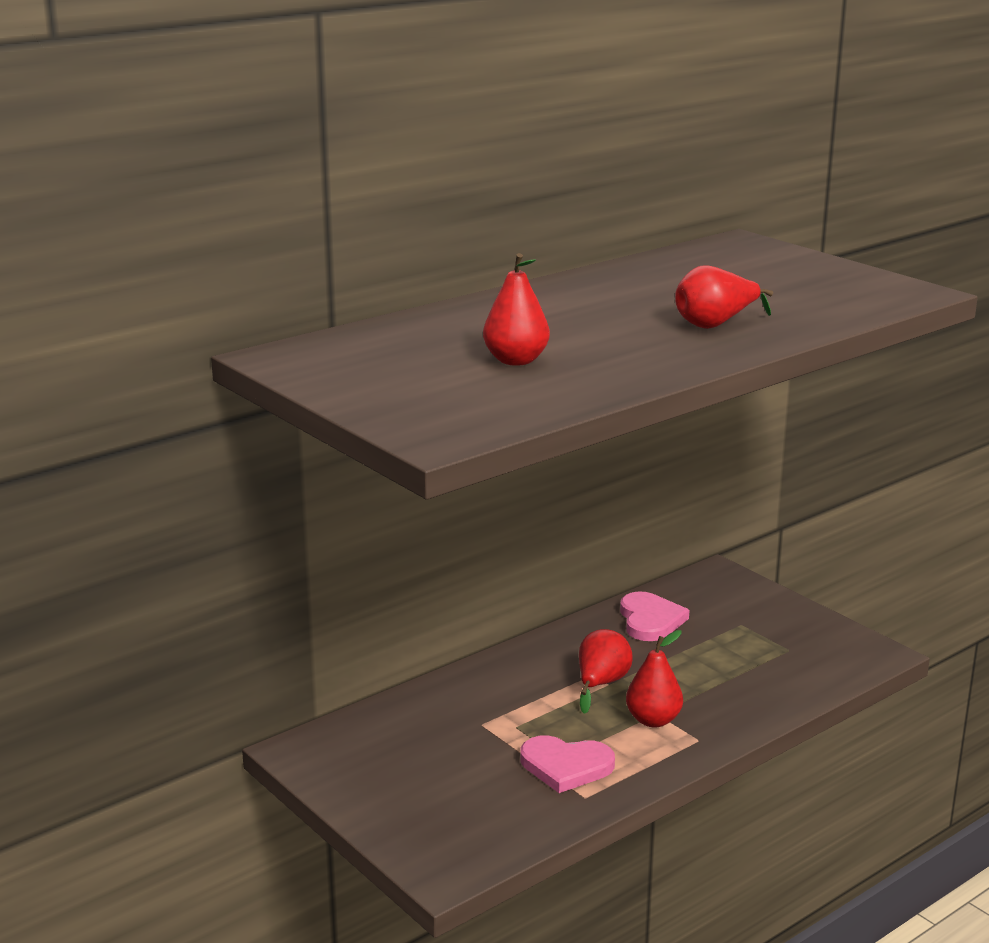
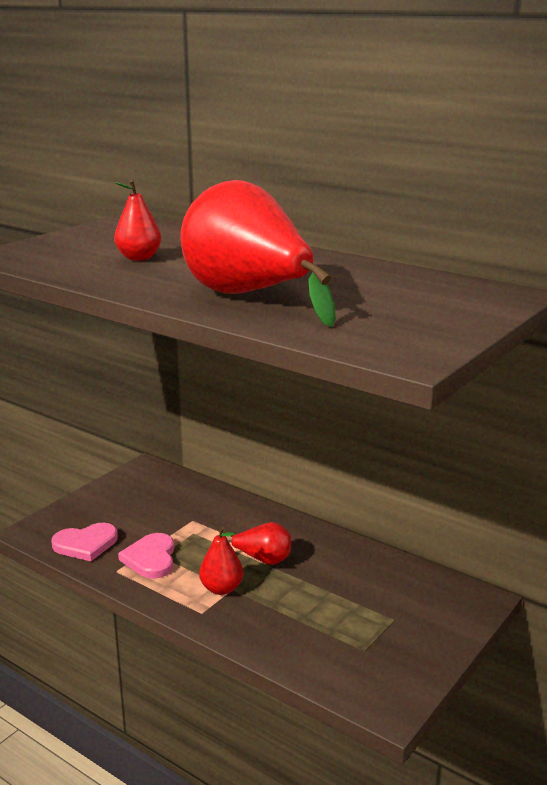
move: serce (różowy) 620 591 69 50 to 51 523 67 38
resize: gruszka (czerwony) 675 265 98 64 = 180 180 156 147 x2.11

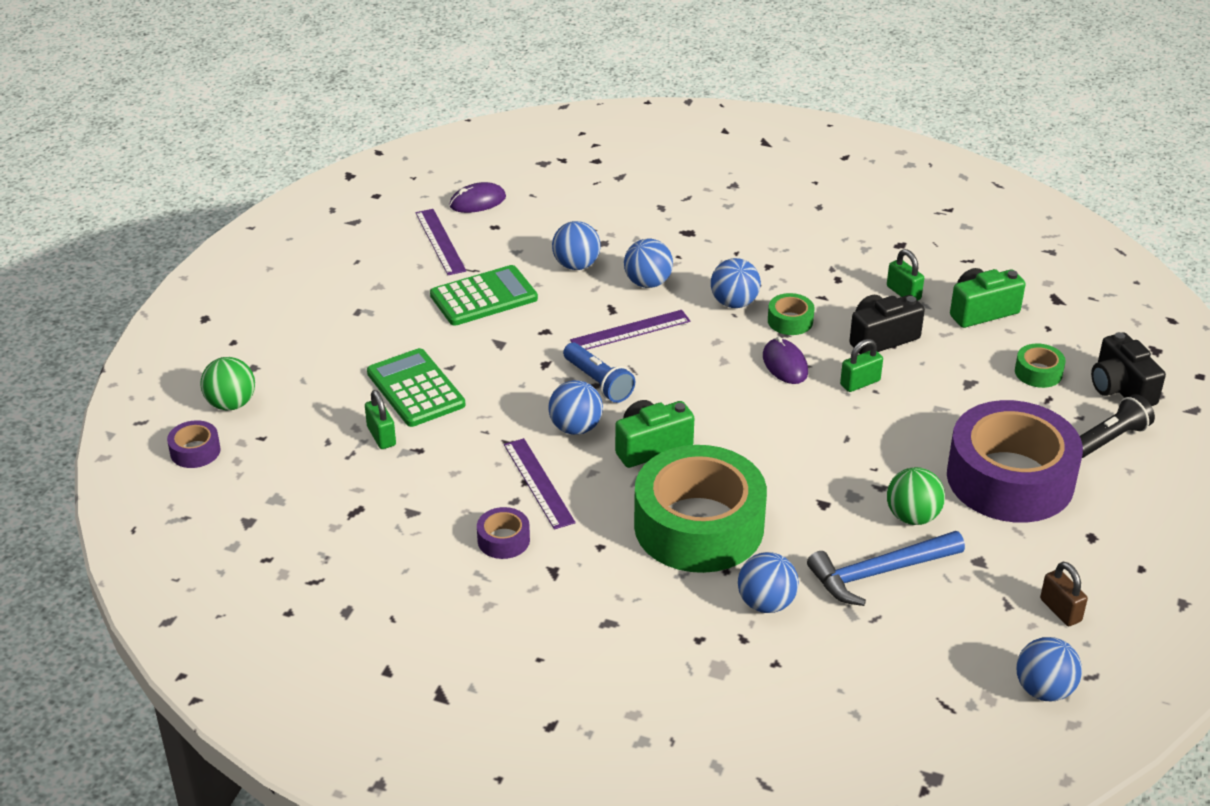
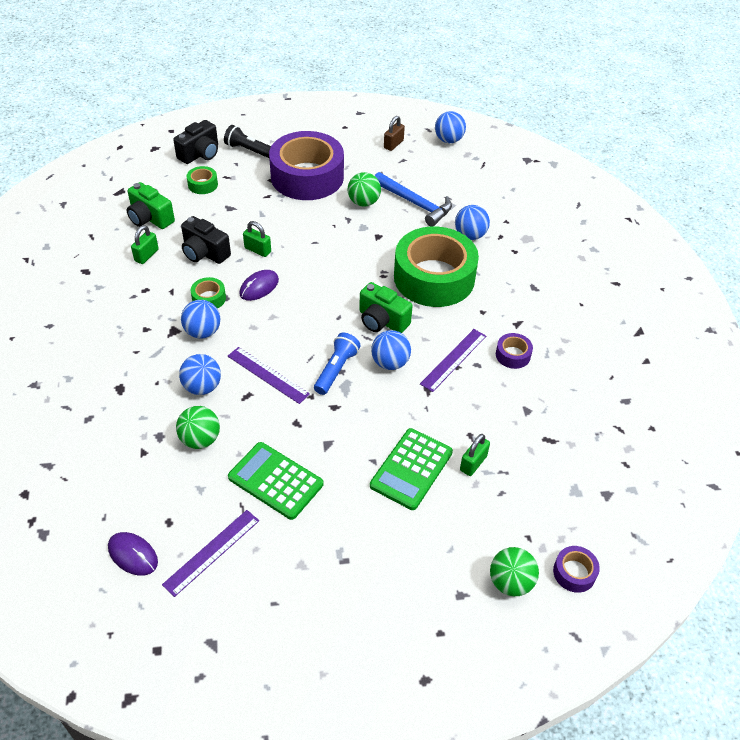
recolor: piłka (niebieski) 552 221 49 49 to piłka (zielony) 176 406 44 43

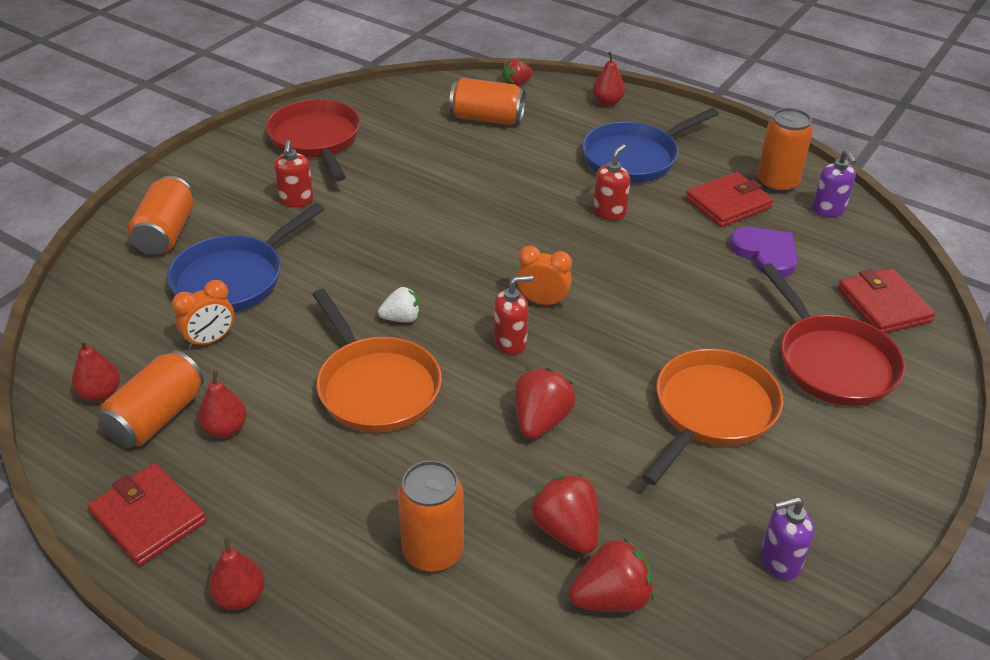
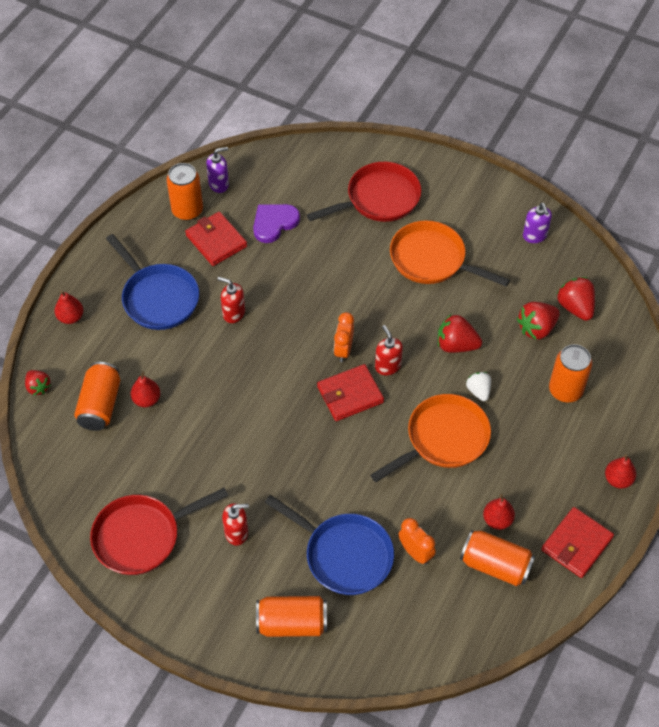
move: gruszka (czerwony) 72 339 48 63 to 130 372 30 35; portfel (czerwony) 837 268 98 66 to 317 364 67 57; truskawka (biały) 378 287 42 35 to 466 372 25 29

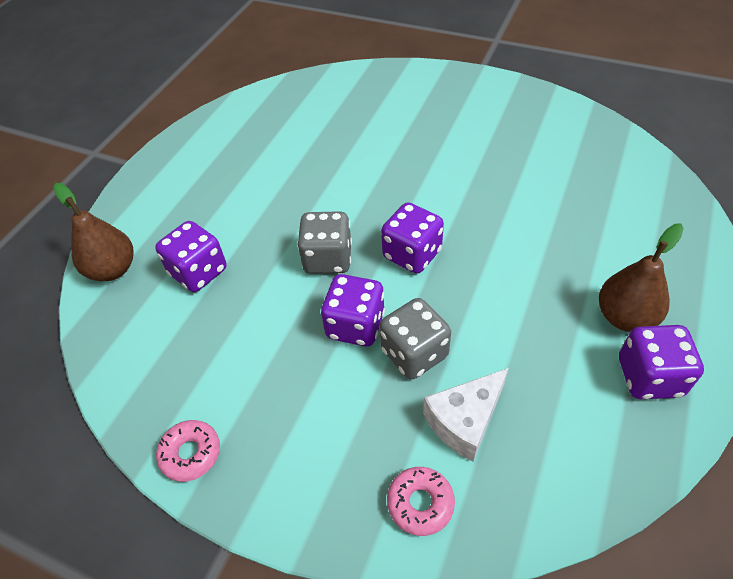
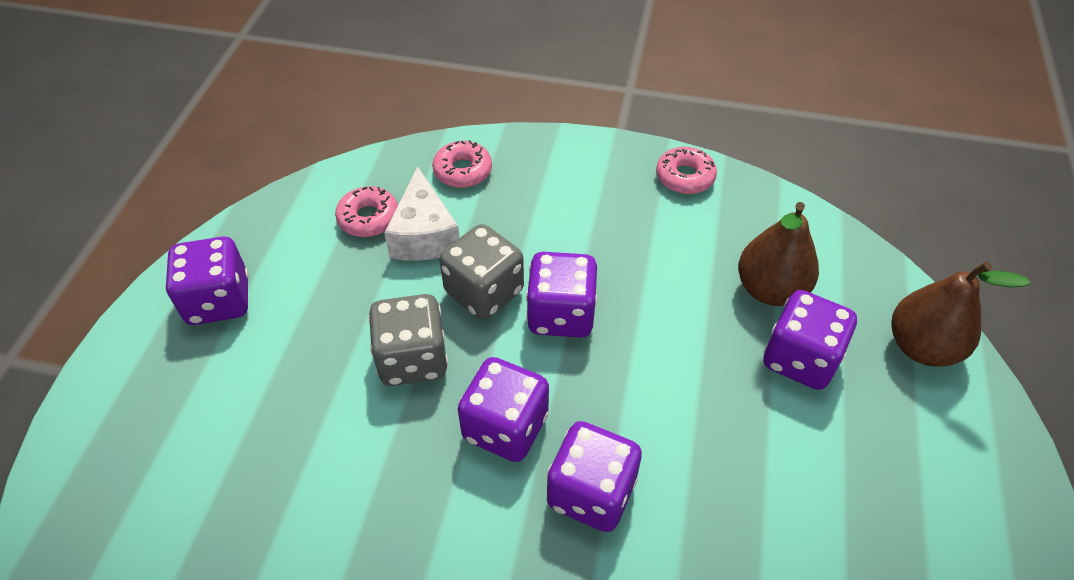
insert: donut (różowy) 335 186 63 51; kostka do gry (fioletowy) 547 421 95 111
move: kostka do gry (szary) 297 211 55 63 to 368 294 80 92; gruszka (brązowy) 599 223 85 109 to 738 202 81 104
rotate: ser (biały) 423 368 86 94 = 384 166 76 95 135 degrees clockwise

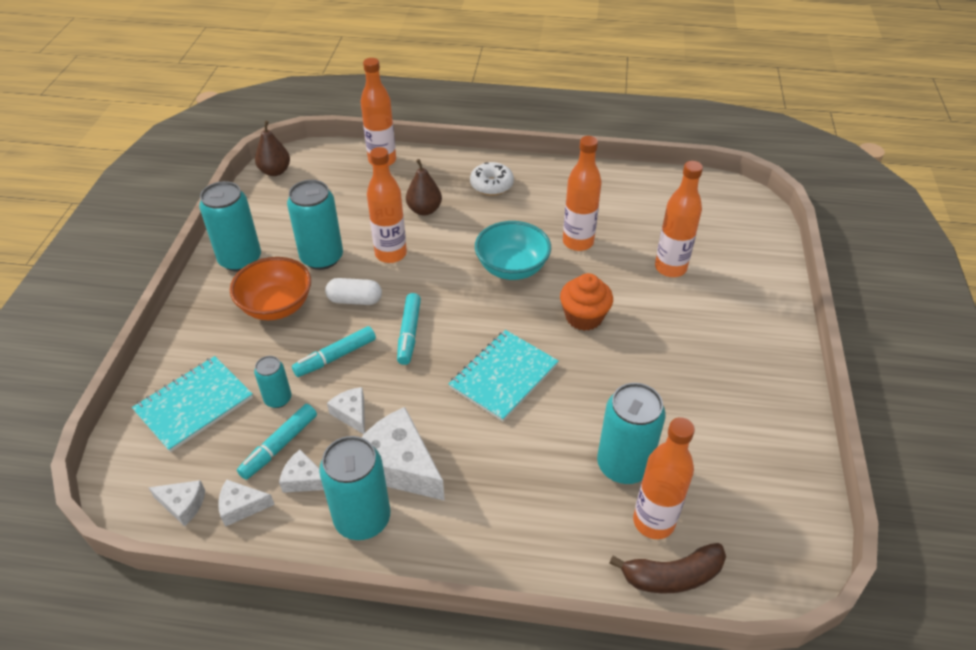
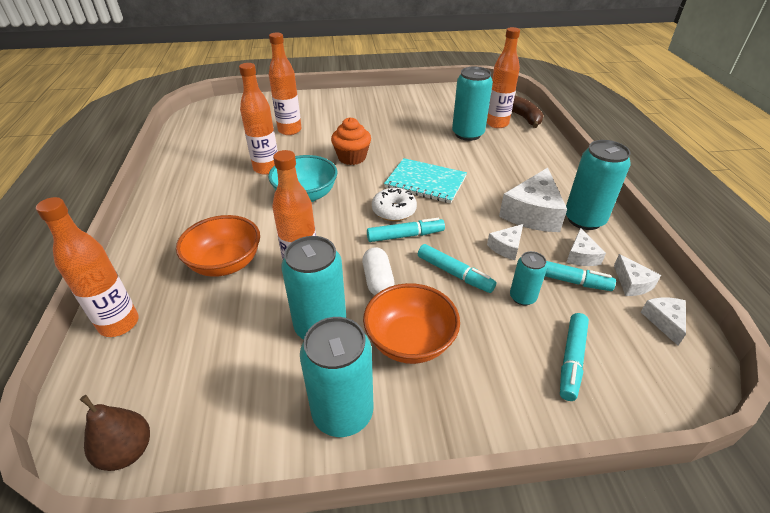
move: donut (biały) 470 162 44 34 to 372 188 45 33
replace: gruszka (brązowy) 406 159 36 56 to miska (pomarańczowy) 176 215 84 62; zeszyt (turkusowy) 132 356 121 96 to flamaster (turkusowy) 560 313 29 88

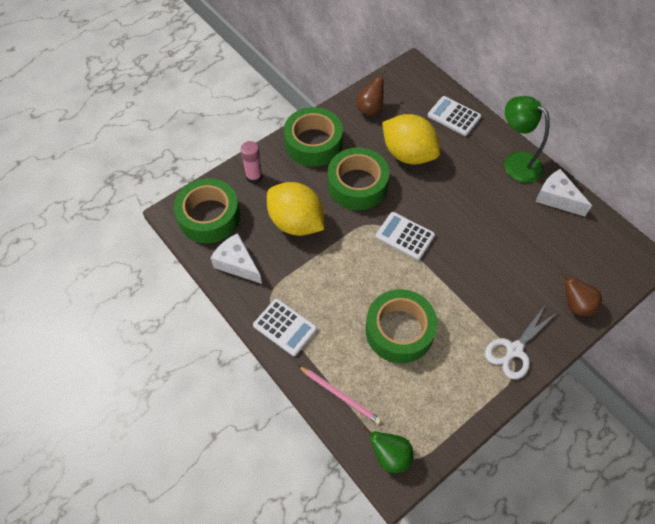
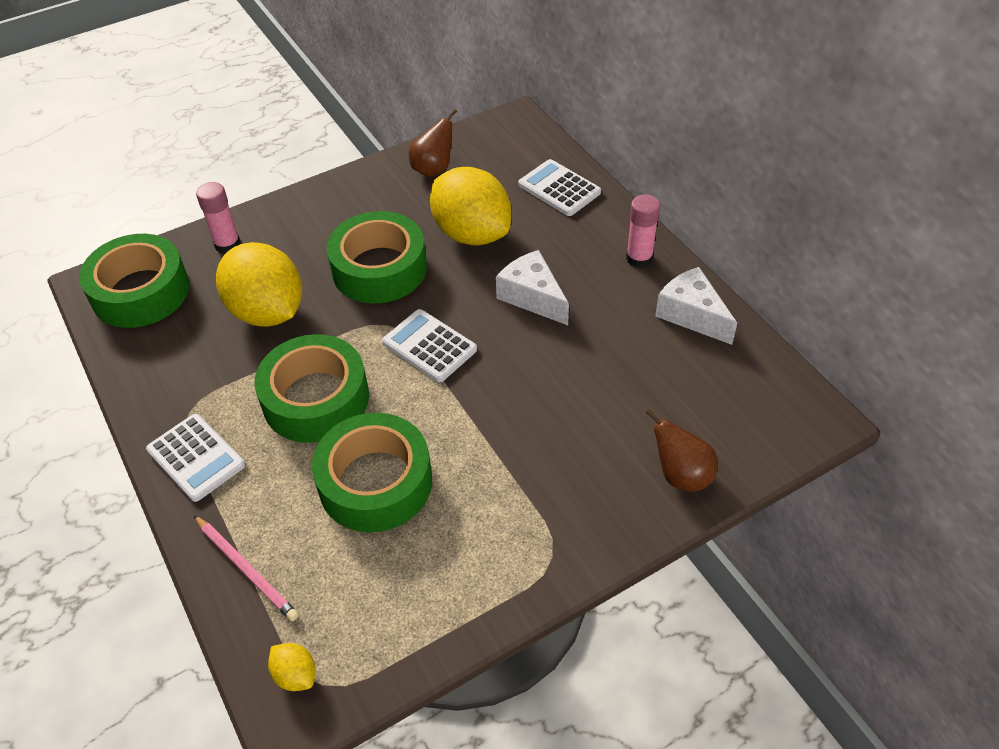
delete: nożyczki (biały) 485 306 71 73
move: taśma klejąca (zielony) 284 107 59 60 to 254 334 115 109; ser (biały) 211 233 51 51 to 496 250 73 75
replace: gruszka (zielony) 363 427 50 46 to cytryna (żółty) 268 643 47 48; lampka (zielony) 504 96 46 87 to klej w sztyfcie (różowy) 626 194 34 74

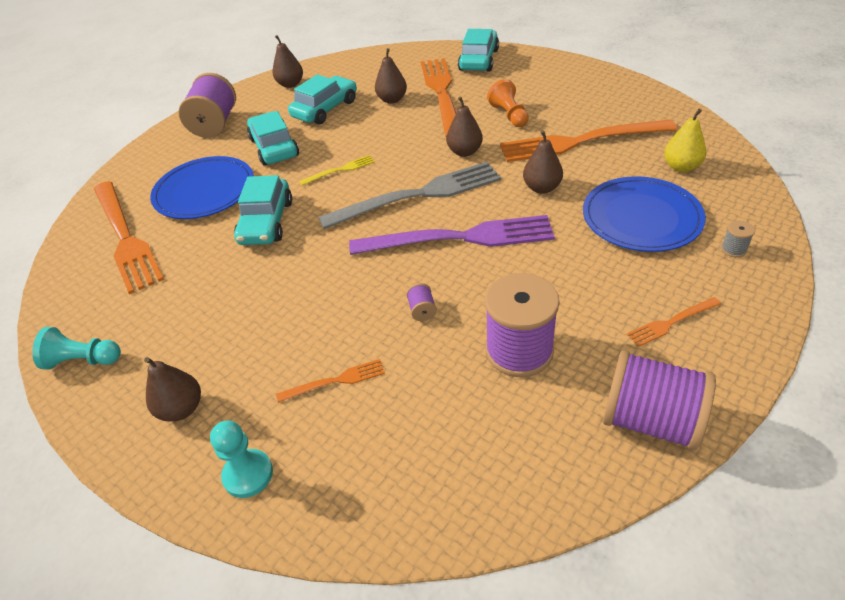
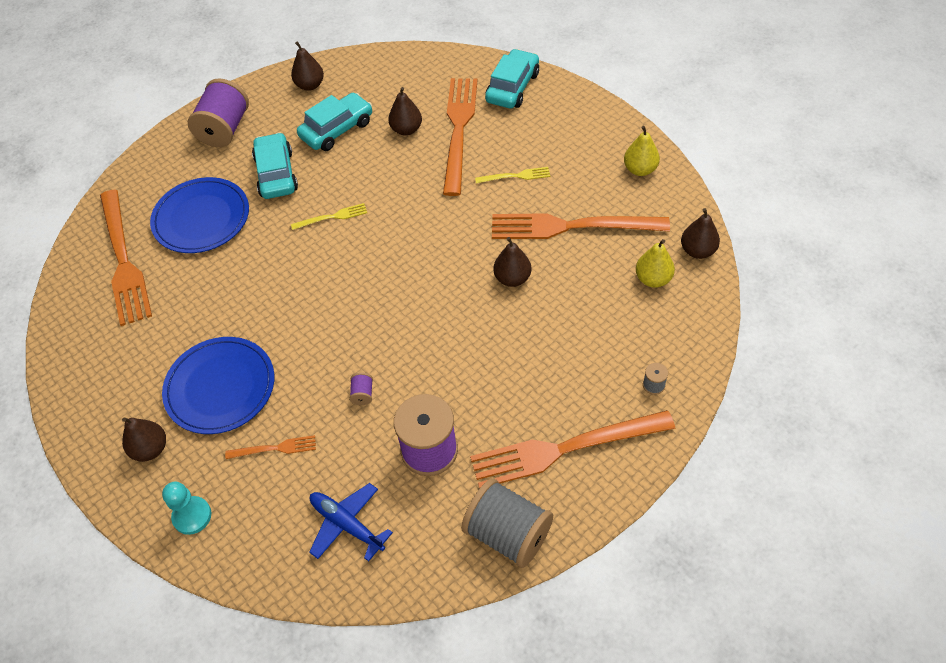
delete: pionek (turkusowy) 32 327 89 43; samochód (turkusowy) 234 175 58 70; widelec (szary) 318 162 183 67; widelec (fioletowy) 349 215 206 40
insert: samolot (niebieski) 309 483 84 78; gruszka (żółty) 624 126 36 50
move: talerz (niebieski) 583 176 123 76 to 162 337 112 97; gruszka (brązowy) 446 96 37 61 to 681 208 39 51
replace: pionek (pomarańczowy) 487 79 42 48 to widelec (żółty) 475 167 75 16
recolor: szpulka (fioletowy) 603 350 113 100 to szpulka (szary) 461 478 92 90
resize: widelec (pomarańczowy) 627 297 94 50 = 470 410 205 79 x2.26

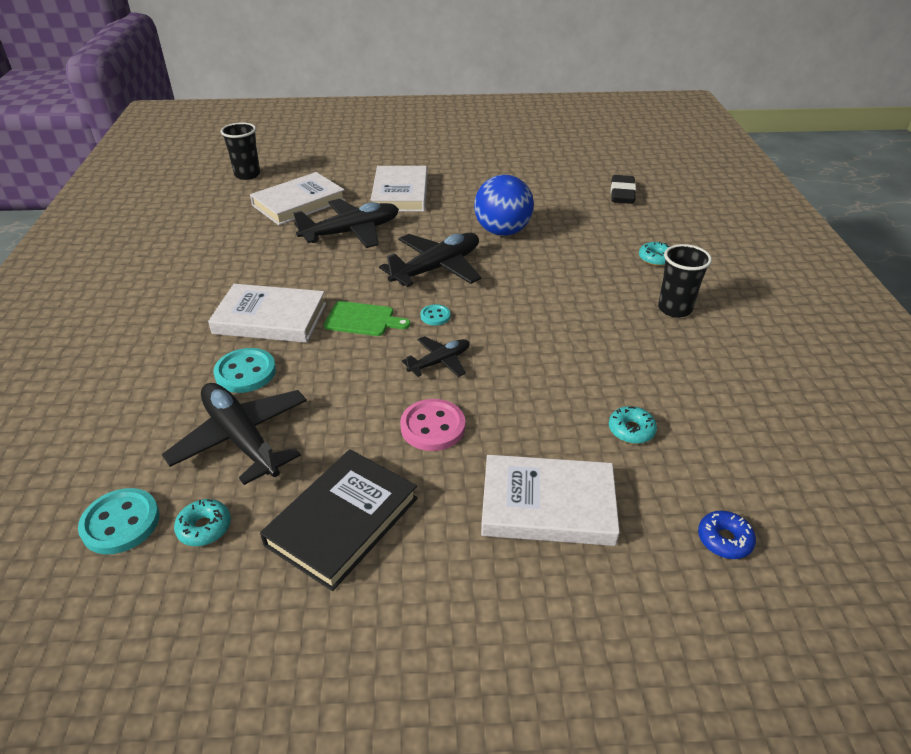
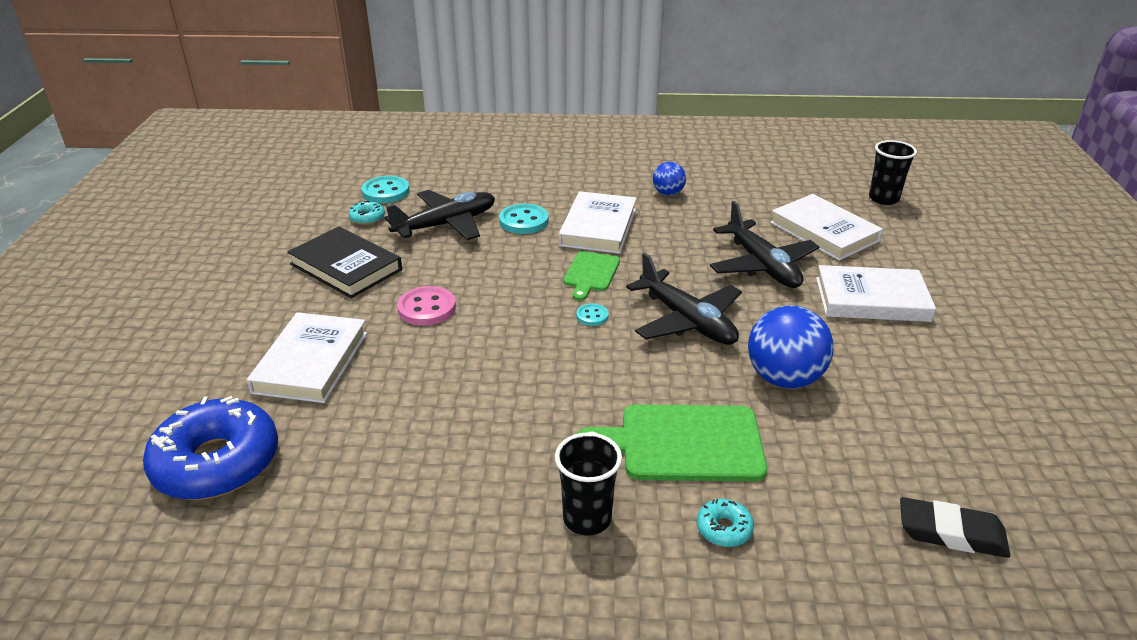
delete: samolot (czarny) 402 336 68 41; donut (turkusowy) 609 406 48 38
insert: deska do krojenia (zielony) 577 405 190 77; piłka (niebieski) 653 162 33 34
resize: donut (niebieski) 698 511 58 48 = 143 396 135 104 x2.41

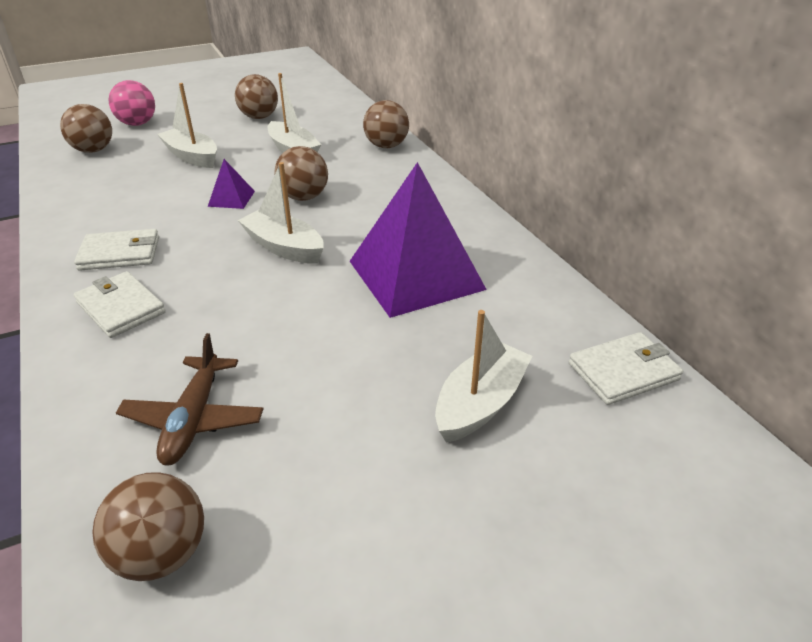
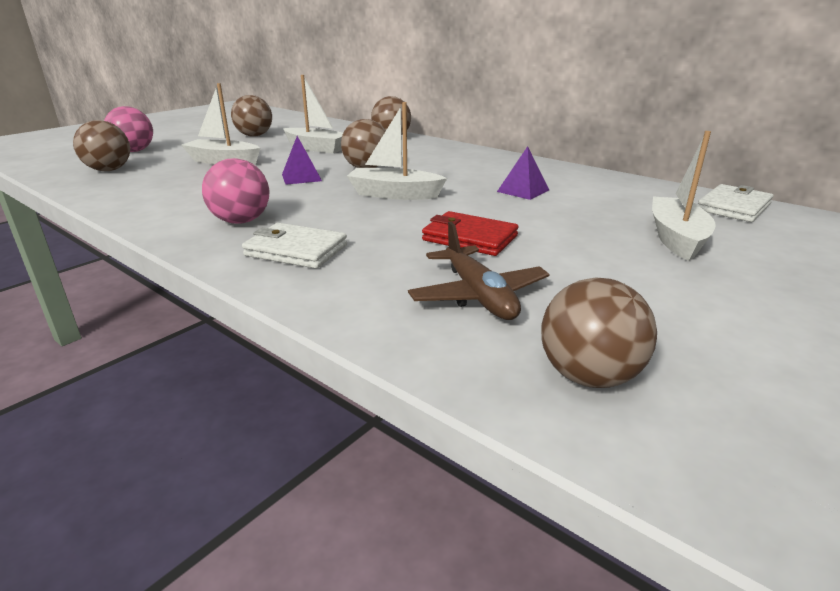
insert: portfel (czerwony) 422 211 97 45
replace: portfel (biały) 74 229 85 42 to piłka (różowy) 202 158 67 66
resize: piramida (fioletowy) 350 162 137 156 = 497 146 52 54 x0.42

